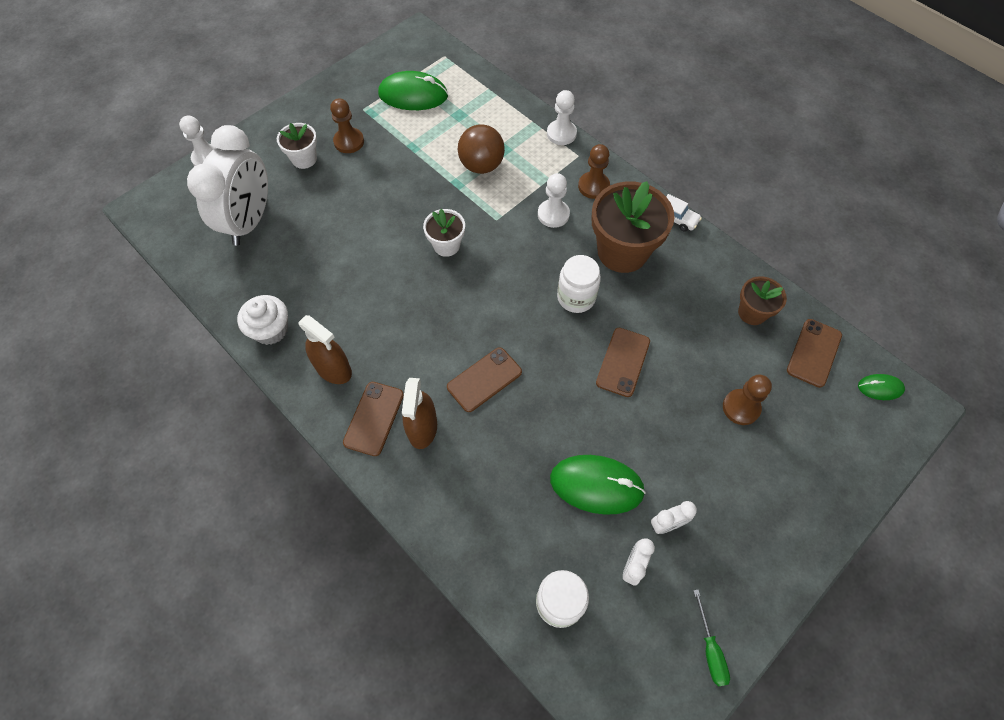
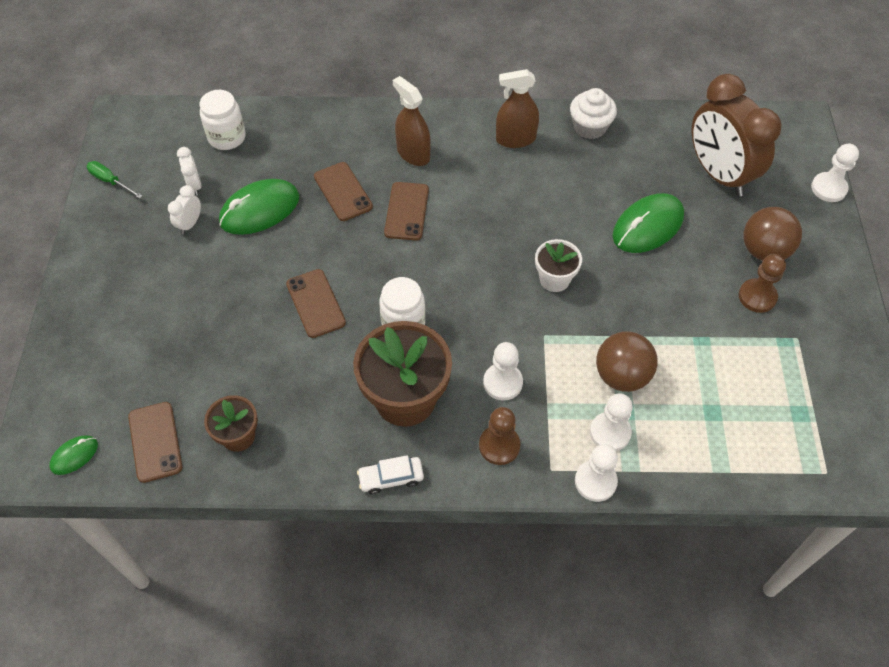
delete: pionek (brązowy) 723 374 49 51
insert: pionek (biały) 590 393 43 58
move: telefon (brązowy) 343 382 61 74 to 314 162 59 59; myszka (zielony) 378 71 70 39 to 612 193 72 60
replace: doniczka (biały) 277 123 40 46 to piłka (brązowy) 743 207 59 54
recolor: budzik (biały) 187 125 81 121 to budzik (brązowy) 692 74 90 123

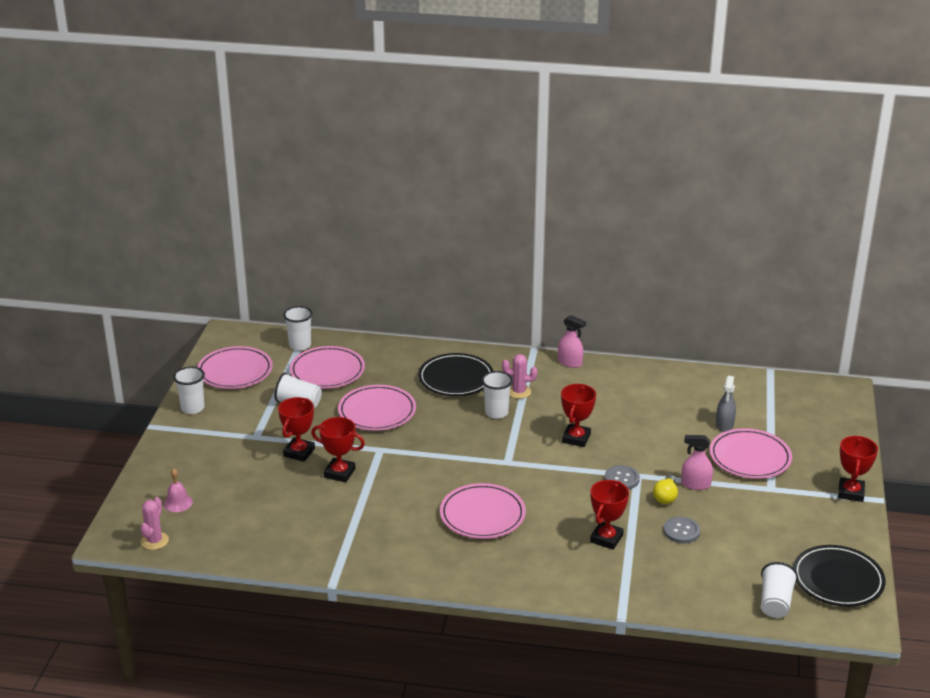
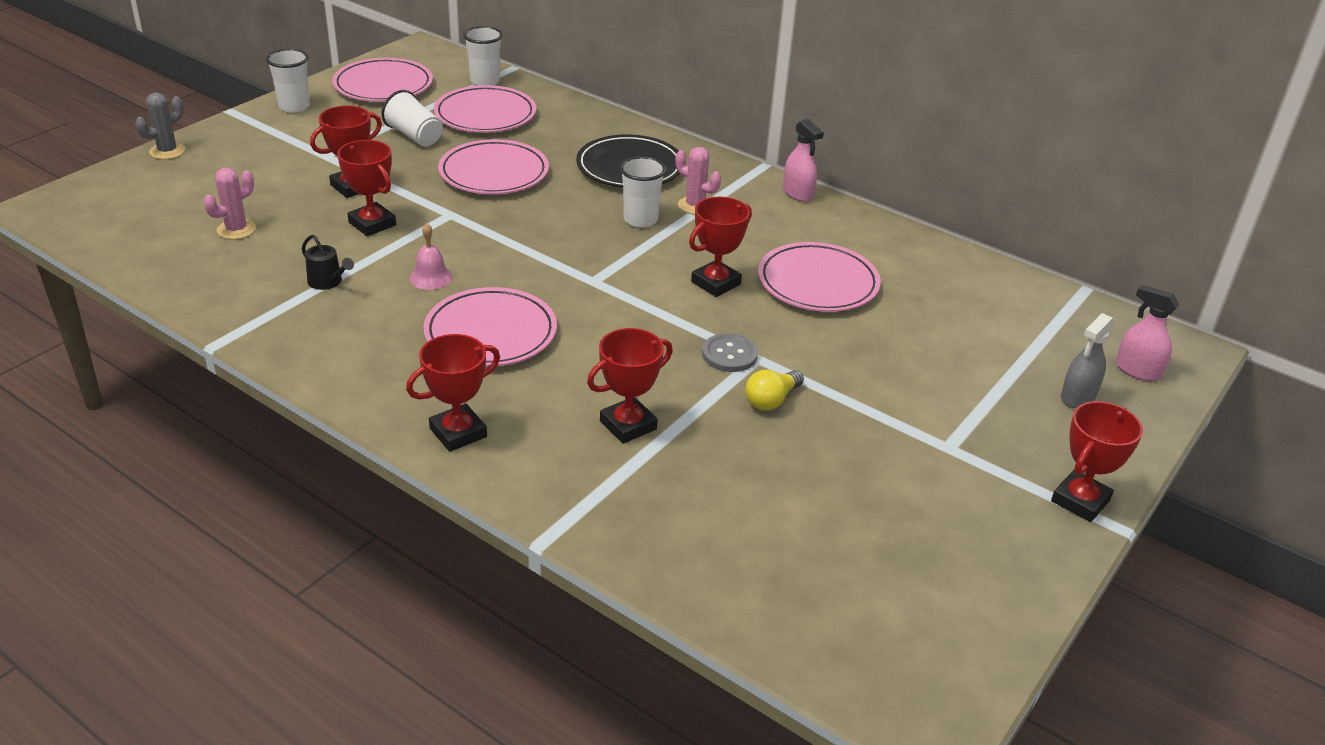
delete: guzik (szary) 663 517 37 26; szklanka (biały) 761 562 37 56; talerz (czarny) 793 545 93 62
insert: kaktus (szary) 135 92 51 67; konewka (czarny) 302 235 52 55; puchar (czerwony) 406 334 94 118
move: kaktus (różowy) 140 497 29 53 to 204 168 52 71; dzwonek (różowy) 164 468 29 44 to 410 223 43 67; talerz (różowy) 710 428 82 51 to 758 242 123 70; spryskiwacz (szary) 716 376 20 56 to 1061 313 53 95; spryskiwacz (różowy) 681 435 32 55 to 1116 285 64 96

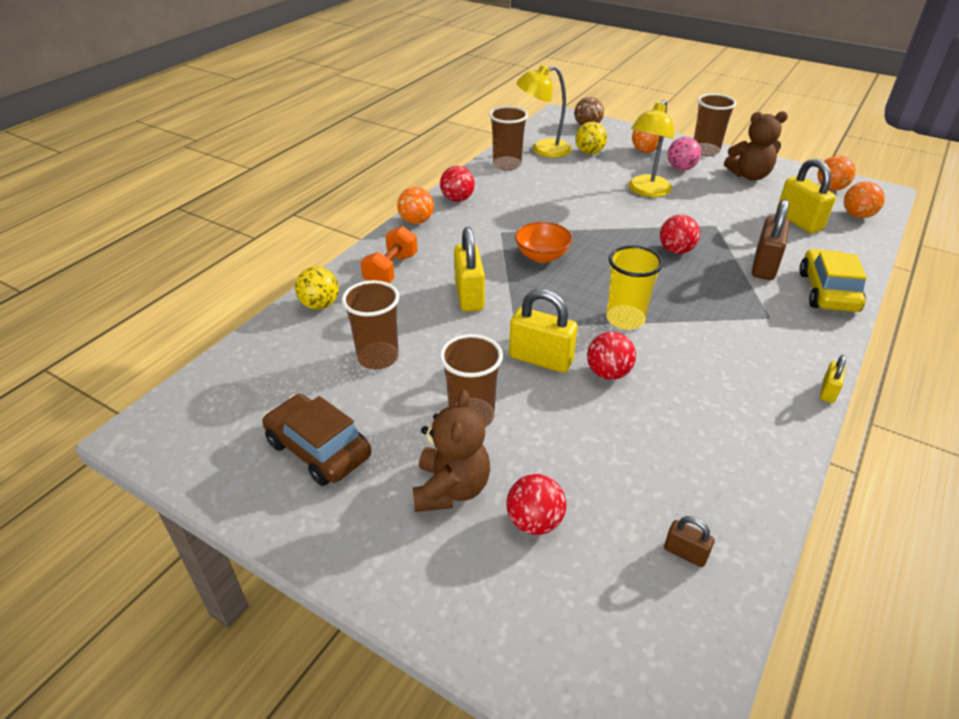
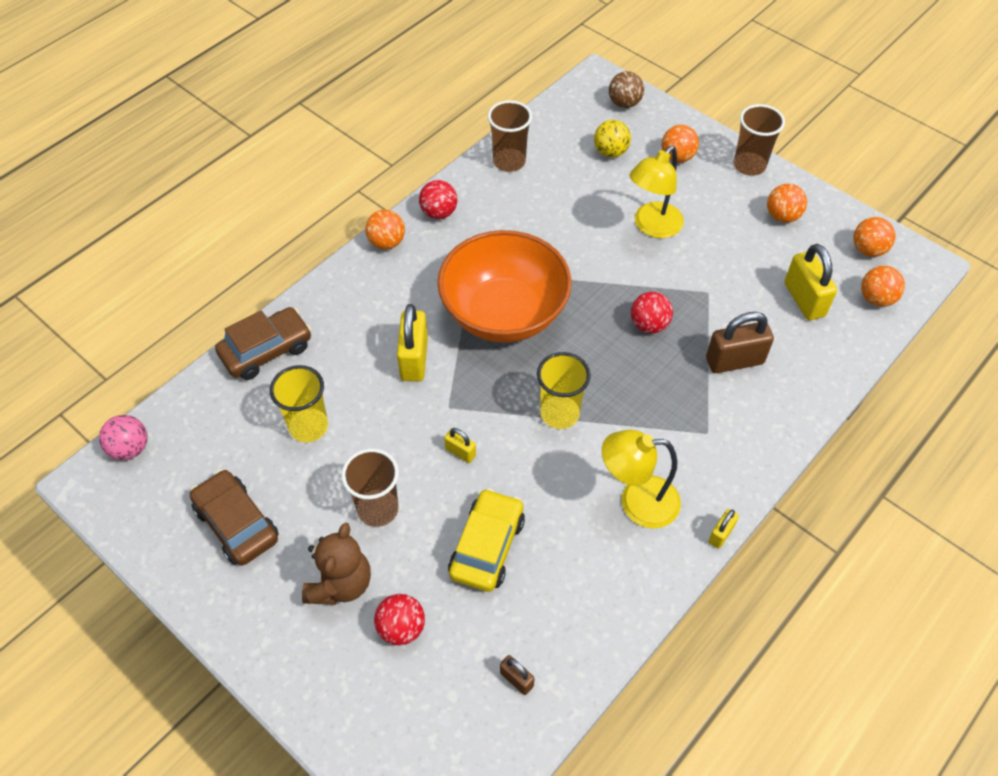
delete: hantel (pomarańczowy) 360 226 58 57; piłka (czerwony) 587 332 49 48
move: piłka (różowy) 667 137 34 34 to 99 415 48 45; samochód (żółty) 799 249 68 63 to 448 488 77 104; lampka (żółty) 516 65 56 93 to 602 430 79 98
replace: piłka (żółty) 295 266 44 44 to samochód (brązowy) 215 307 96 73; miś (brązowy) 724 111 64 70 to piłka (pomarańczowy) 767 184 40 39
recolor: szklanka (brązowy) 342 280 57 89 to szklanka (żółty) 270 365 58 77
rotate: kłódka (brązowy) 752 199 37 81 = 706 312 68 61 45 degrees clockwise
resize: miska (pomarańczowy) 515 222 57 41 = 437 230 135 113 x2.16; kłódka (żółty) 509 289 69 84 = 444 428 32 35 x0.51

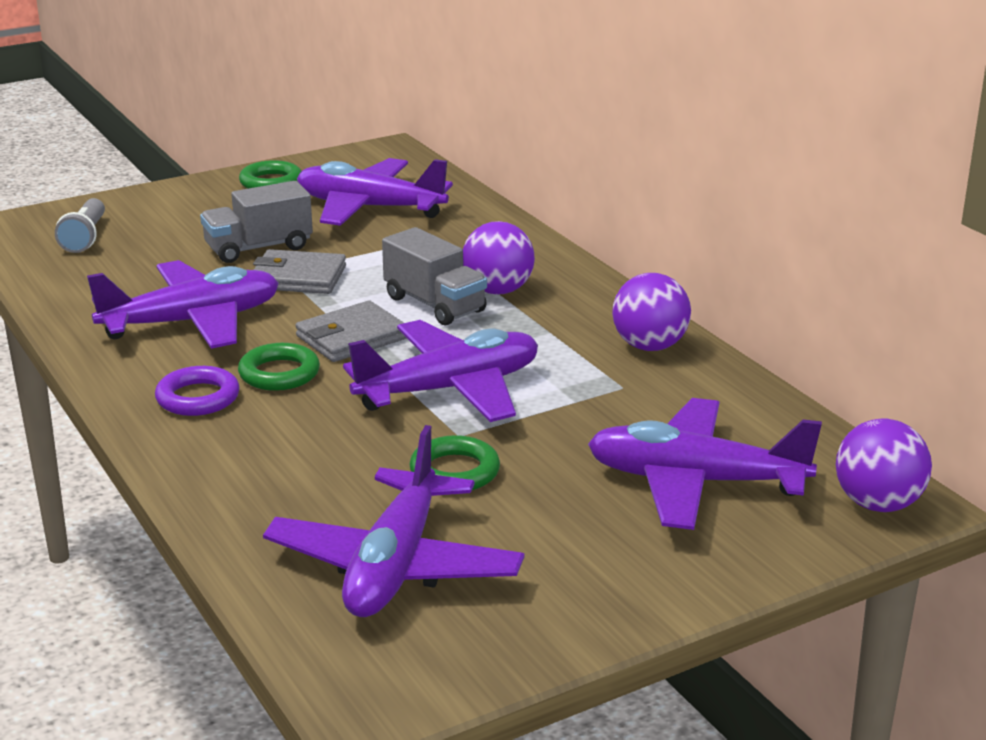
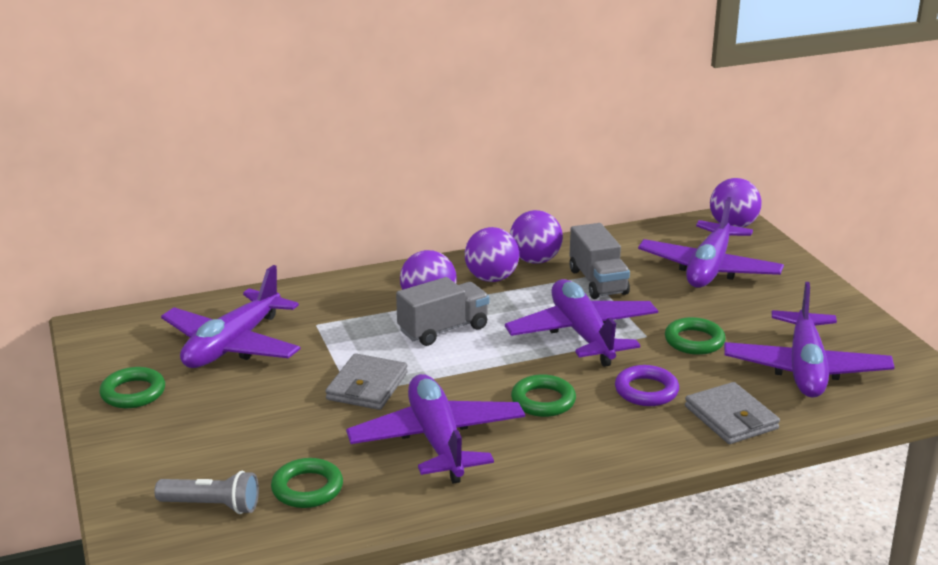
insert: pierścień (zielony) 271 458 72 50; piłka (fioletowy) 465 227 54 55
move: ciężarówka (szary) 200 181 113 82 to 569 223 61 76; pierścień (fioletowy) 155 366 85 50 to 615 365 64 41; portfel (szary) 295 300 111 62 to 685 382 95 62
rotate: samolot (fioletowy) 263 425 262 192 = 724 282 171 116 75 degrees clockwise

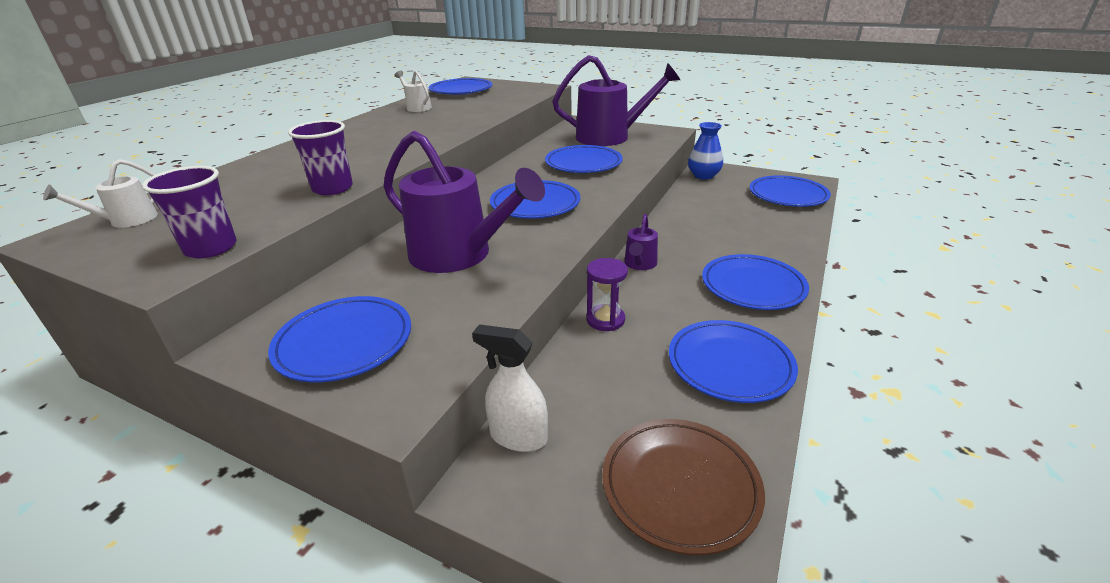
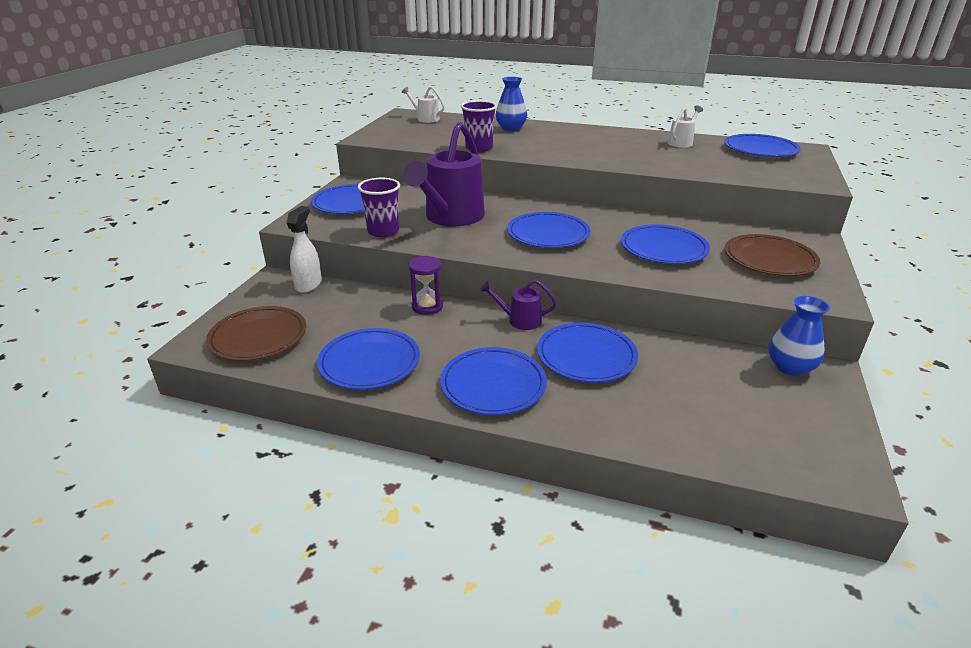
insert: wazon (niebieski) 496 77 31 54
move: szklanka (fioletowy) 142 166 95 92 to 358 178 42 59; talerz (niebieski) 749 175 82 32 to 537 322 101 61
replace: konewka (fioletowy) 552 55 128 91 to talerz (brązowy) 724 234 96 42

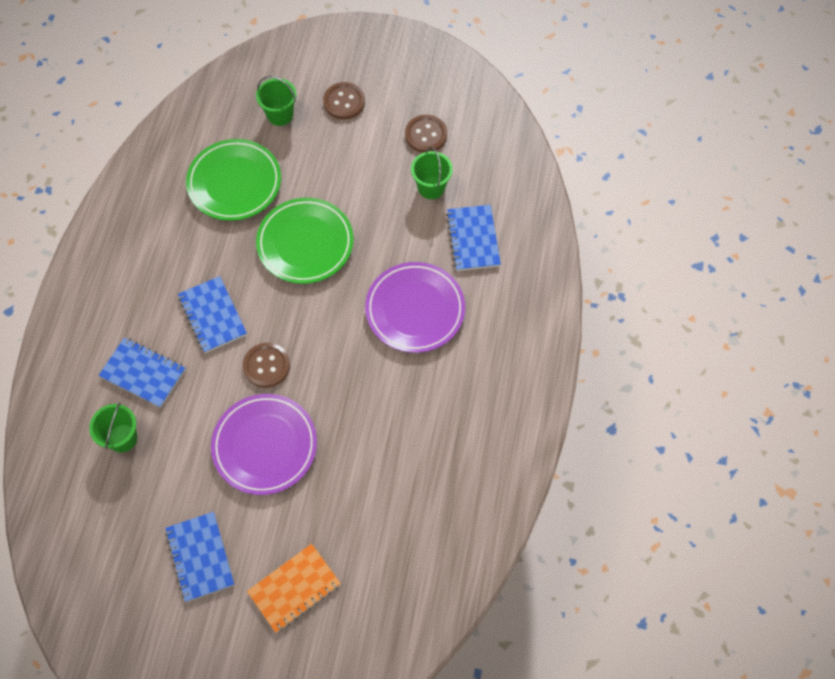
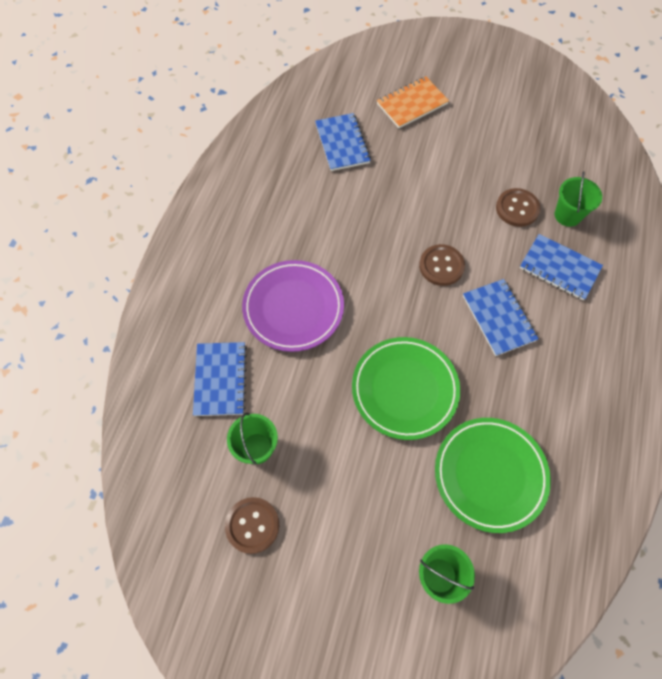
delete: talerz (fioletowy) 211 394 106 101
move: zeszyt (niebieski) 165 512 69 90 to 315 113 56 58; guzik (brązowy) 323 82 42 37 to 496 188 44 39

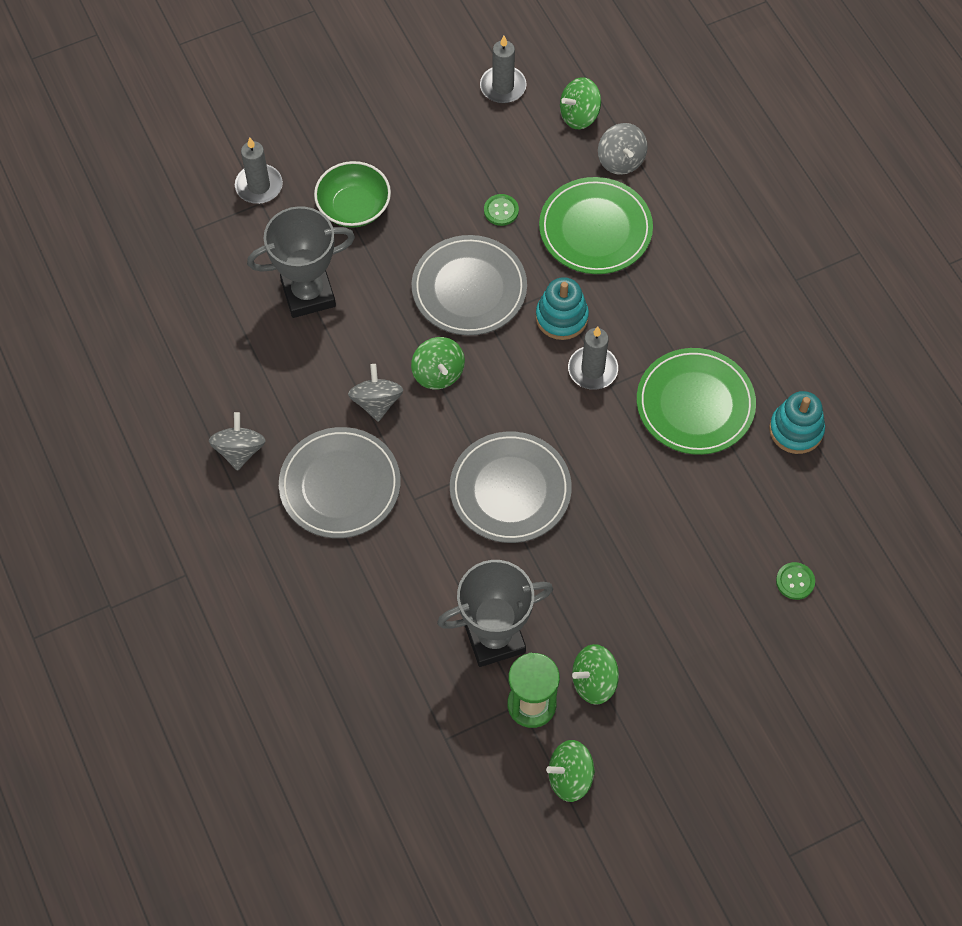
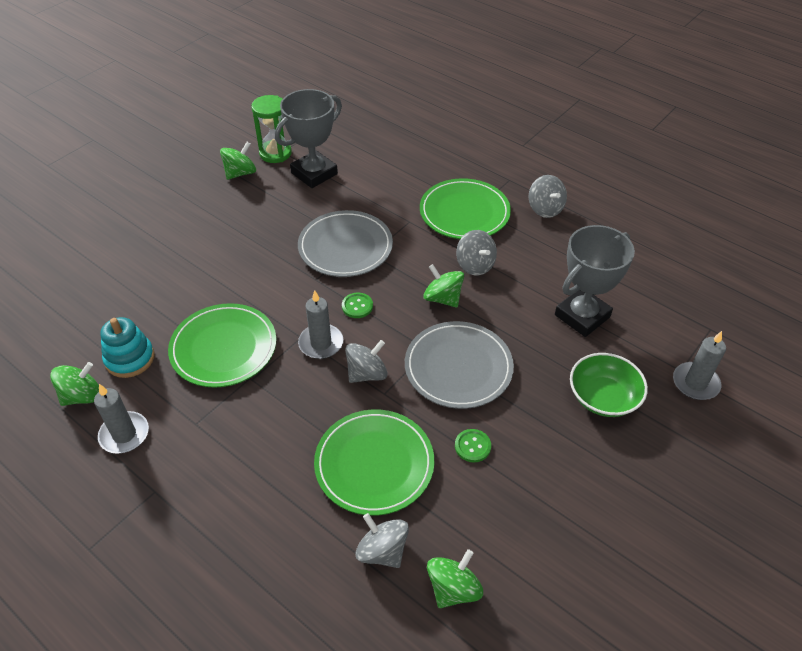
move: bączek (zielony) 546 740 49 62 to 50 362 49 44; świeca (szary) 480 36 46 67 to 94 384 55 70; guzik (zielony) 776 562 39 38 to 342 293 31 25
replace: zabawka nakładanka (turkusowy) 536 277 53 63 to bączek (szary) 345 340 42 43
recolor: talerz (szary) 279 427 122 111 to talerz (zielony) 420 178 91 61

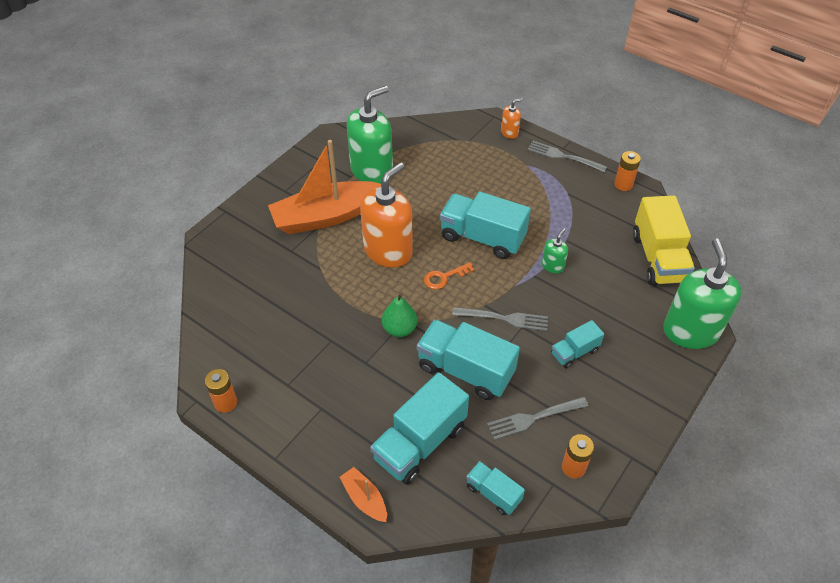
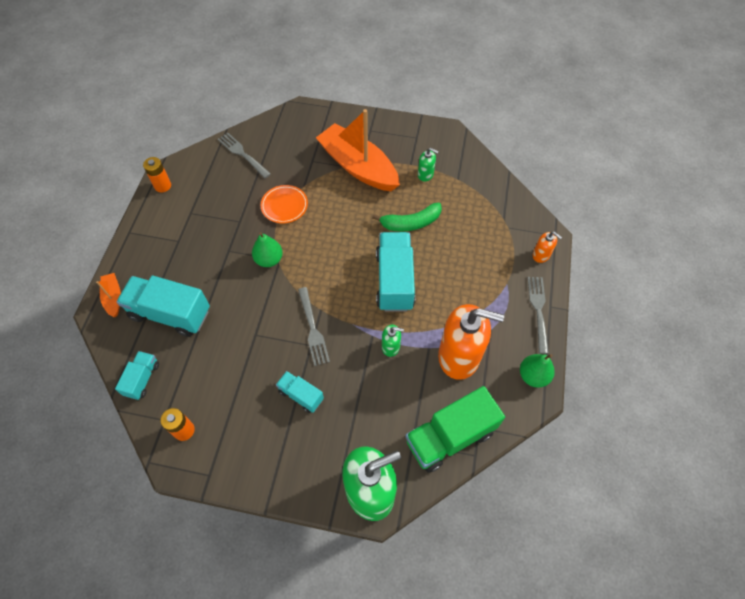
delete: ciężarówka (turkusowy) 417 319 103 81; klucz (pomarańczowy) 424 262 50 28
insert: talerz (pomarańczowy) 261 185 47 38; banan (zielony) 372 202 70 29
move: widelec (szary) 487 397 102 43 to 218 133 53 45; dozownik mydła (pomarańczowy) 360 162 53 105 to 438 304 66 76
replace: bateria (pomarańczowy) 614 151 27 40 to gruszka (zielony) 520 354 35 34
recolor: ciężarówka (żółty) 633 195 62 90 to ciężarówka (zielony) 405 386 100 87
rotate: łódka (pomarańczowy) 340 467 47 55 = 96 273 25 44 45 degrees counterclockwise
resize: dozownik mydła (zielony) 347 86 46 98 = 418 148 20 33 x0.44

